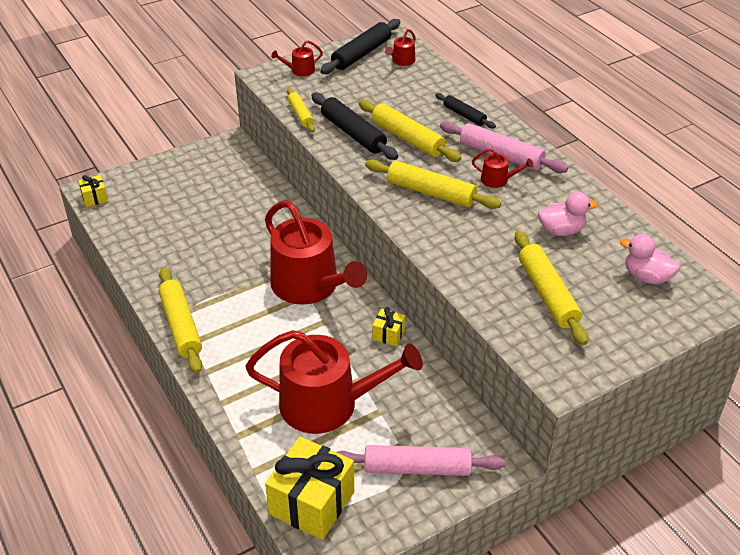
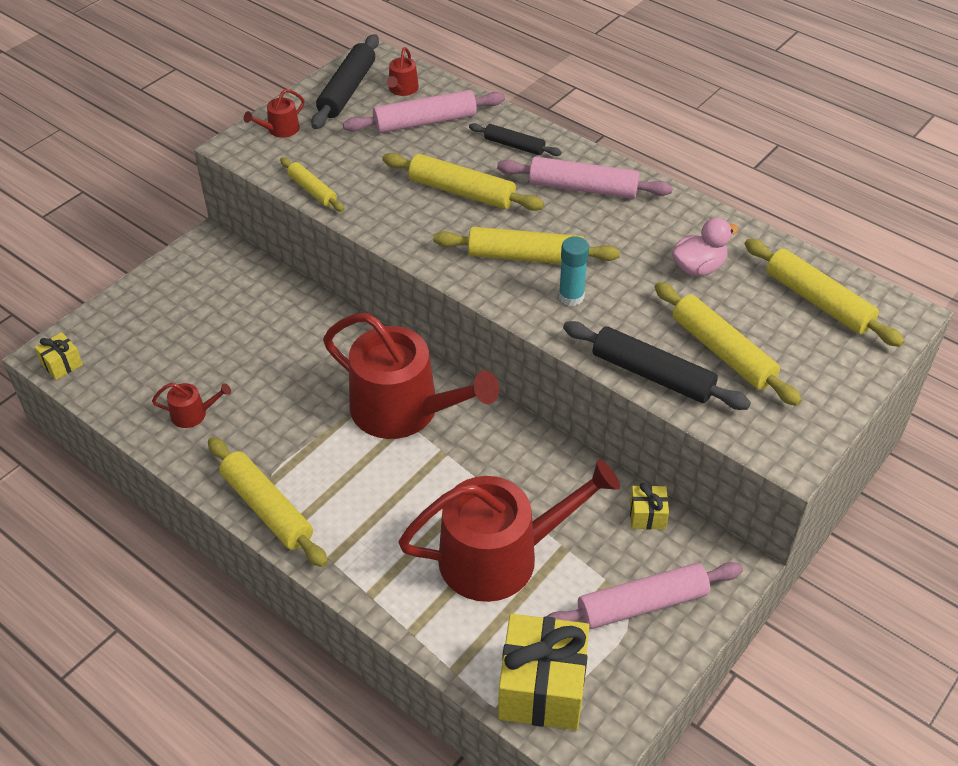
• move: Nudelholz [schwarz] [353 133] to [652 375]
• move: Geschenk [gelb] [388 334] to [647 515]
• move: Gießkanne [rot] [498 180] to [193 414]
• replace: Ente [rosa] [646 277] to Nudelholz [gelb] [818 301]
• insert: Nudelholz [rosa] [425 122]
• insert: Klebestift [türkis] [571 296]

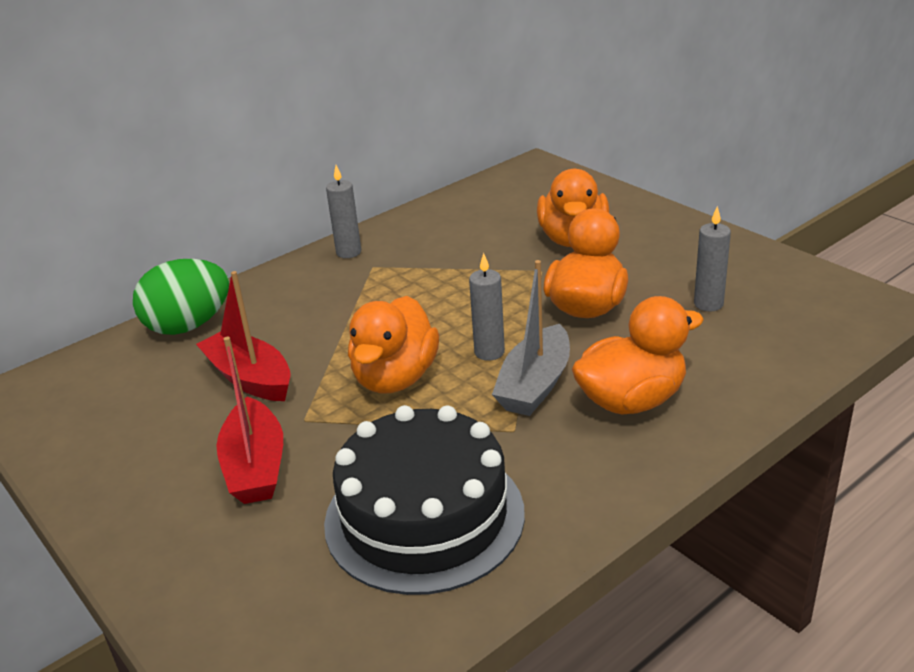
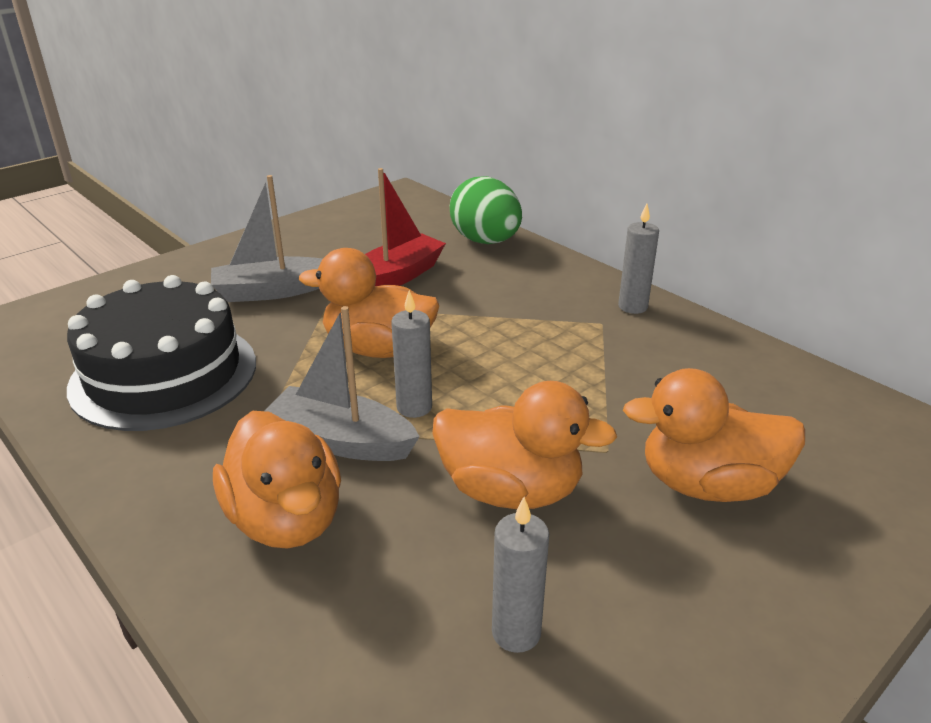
• recolor: Boot [rot] [255 466] to Boot [grau] [271 291]

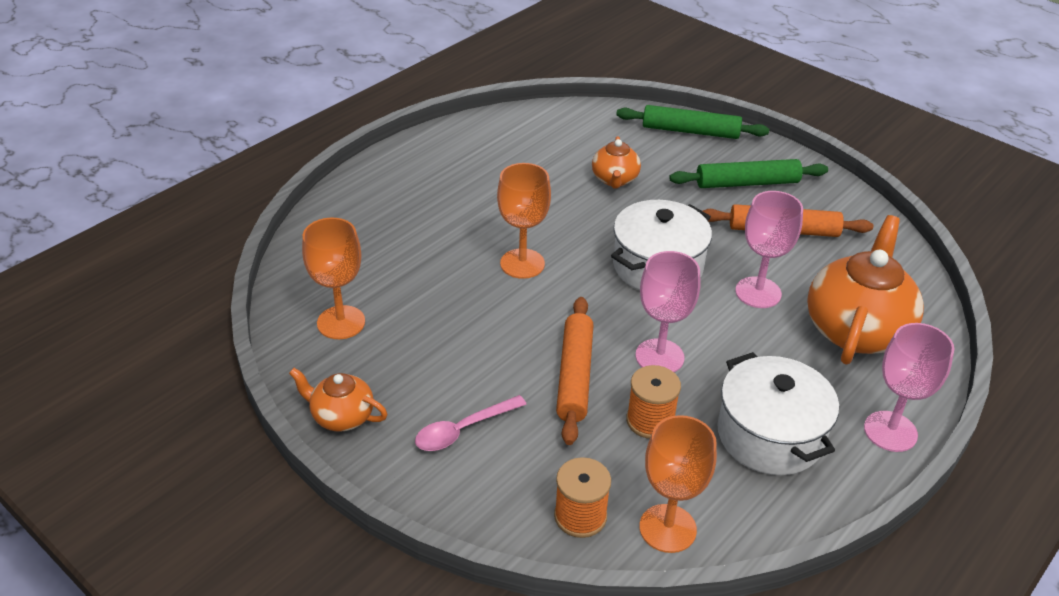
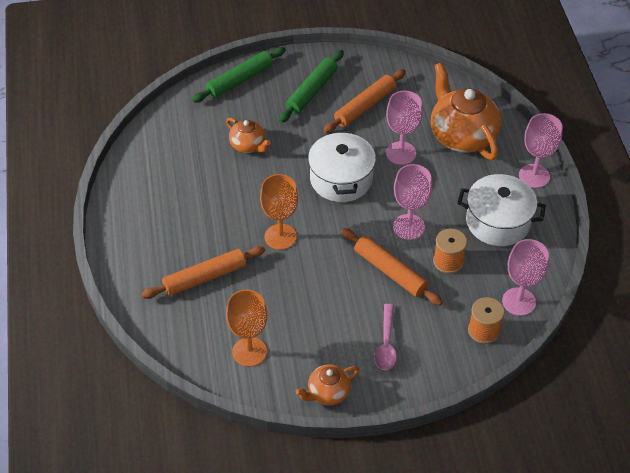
• recolor: Kelch [orange] [667 528] to Kelch [rosa] [518 301]
• insert: Nudelholz [orange] [204 277]

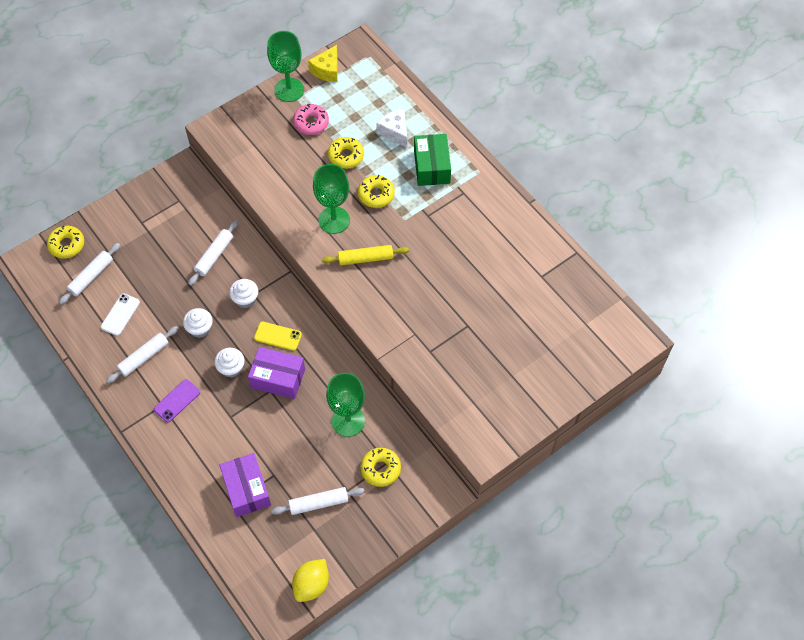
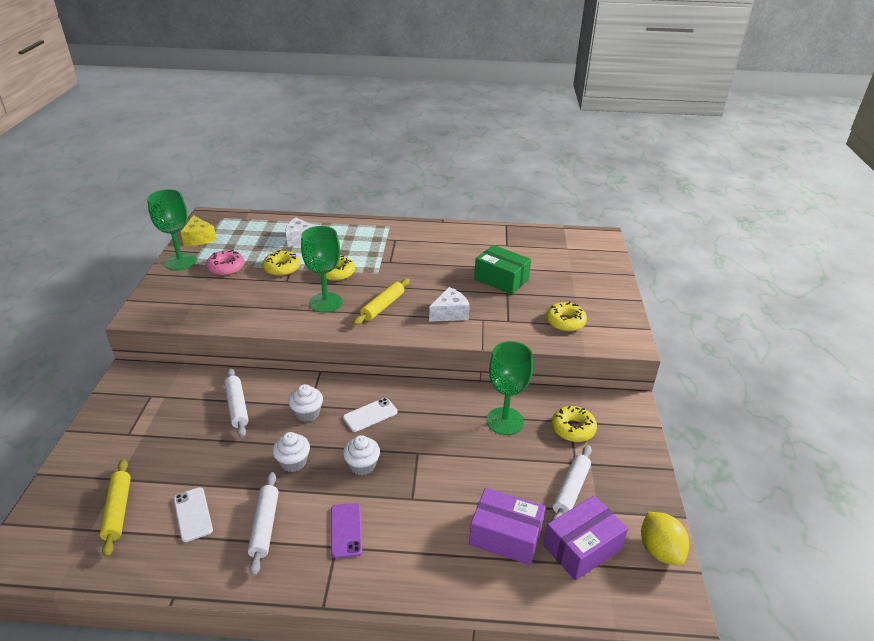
• move: Donut [gelb] [67 245] to [565 322]
• recolor: Nudelholz [weiß] [91 276] to Nudelholz [gelb] [118 510]
• move: Schachtel [lila] [278 378] to [582 547]
• recolor: Handy [gelb] [278 336] to Handy [weiß] [370 415]
• move: Schachtel [grün] [432 167] to [501 279]
• insert: Käse [weiß] [450 313]

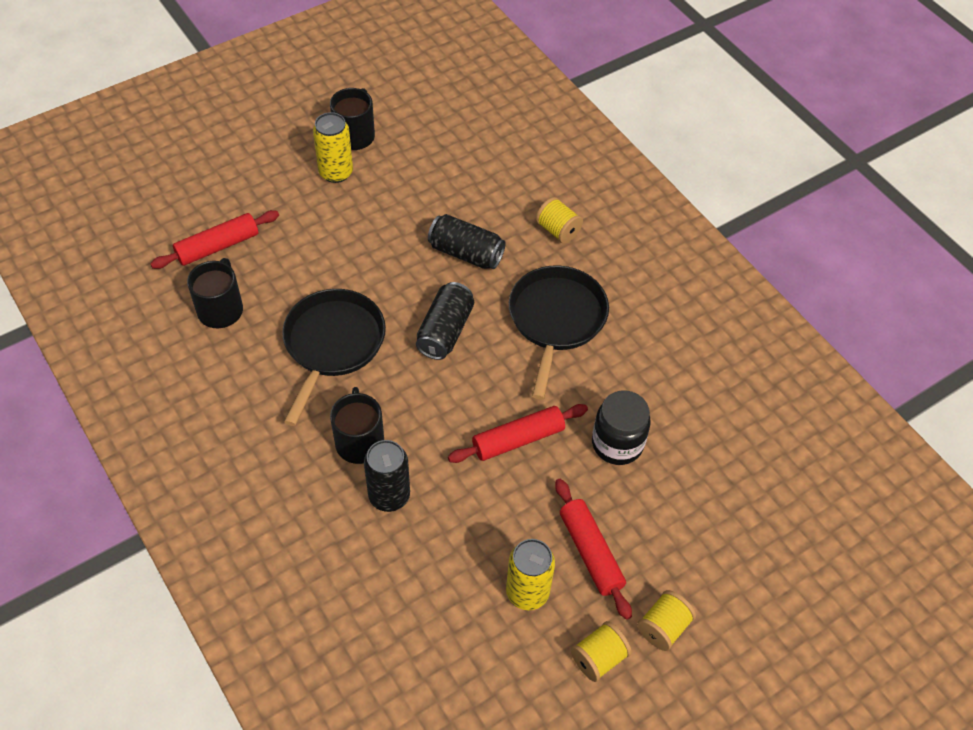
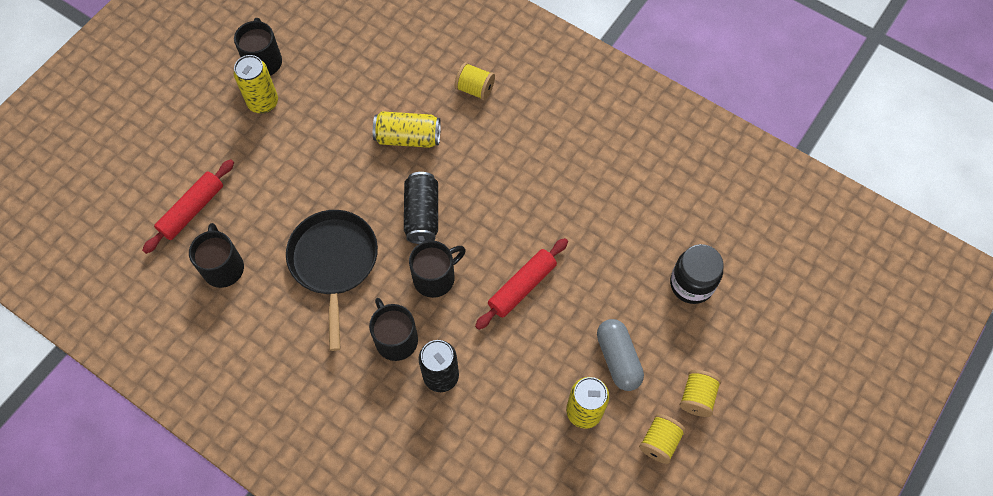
• recolor: Dose [schwarz] [466 253] to Dose [gelb] [408 138]
• delete: Pfanne [schwarz] [556 320]
• replace: Nudelholz [rot] [590 552] to Kapsel [grau] [618 359]
• move: Einmachglas [schwarz] [617 444] to [691 284]
• insert: Tasse [schwarz] [435 277]

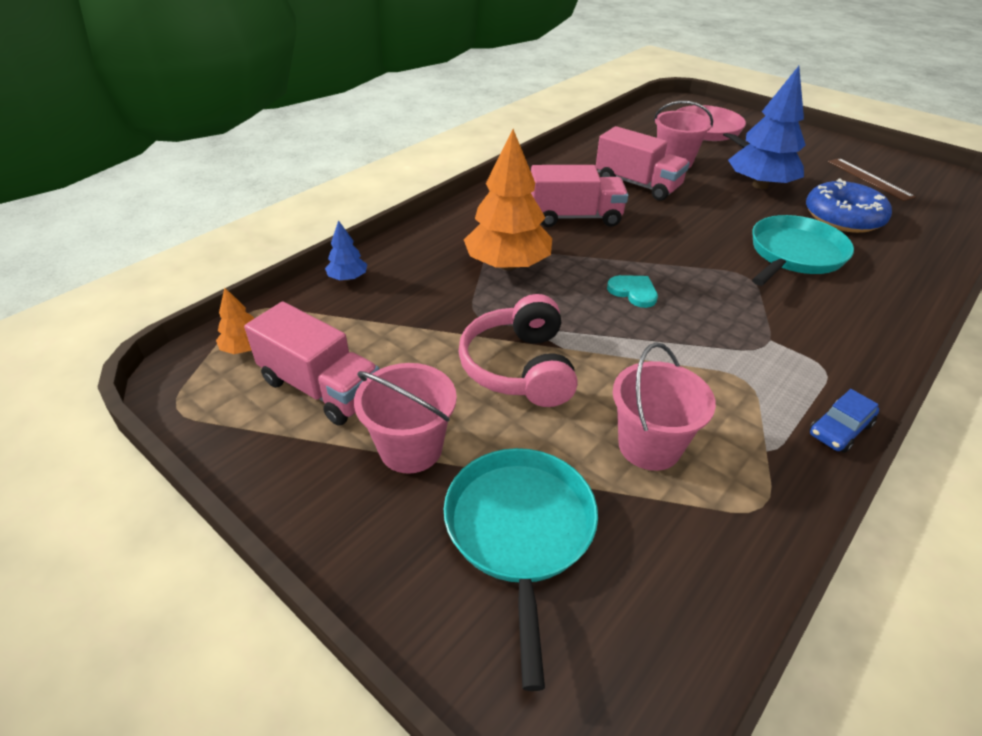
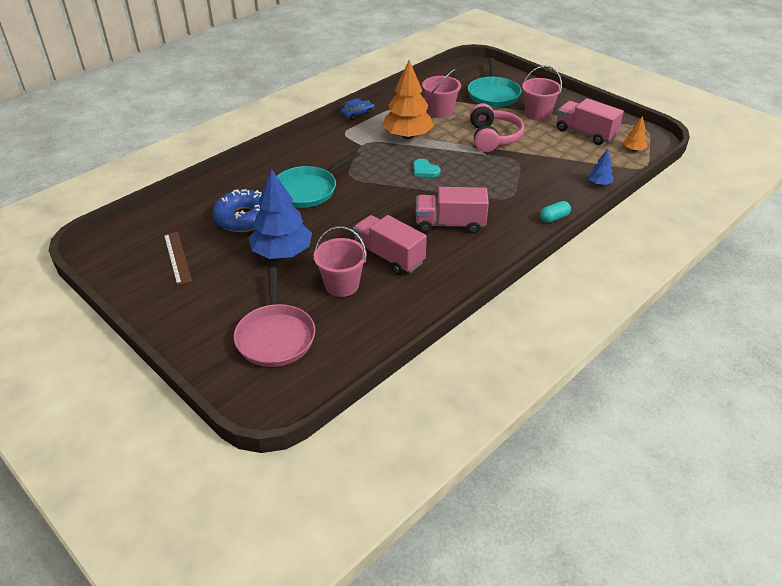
• move: Baum [orange] [507 265] to [407 136]
• insert: Kapsel [türkis] [554 218]

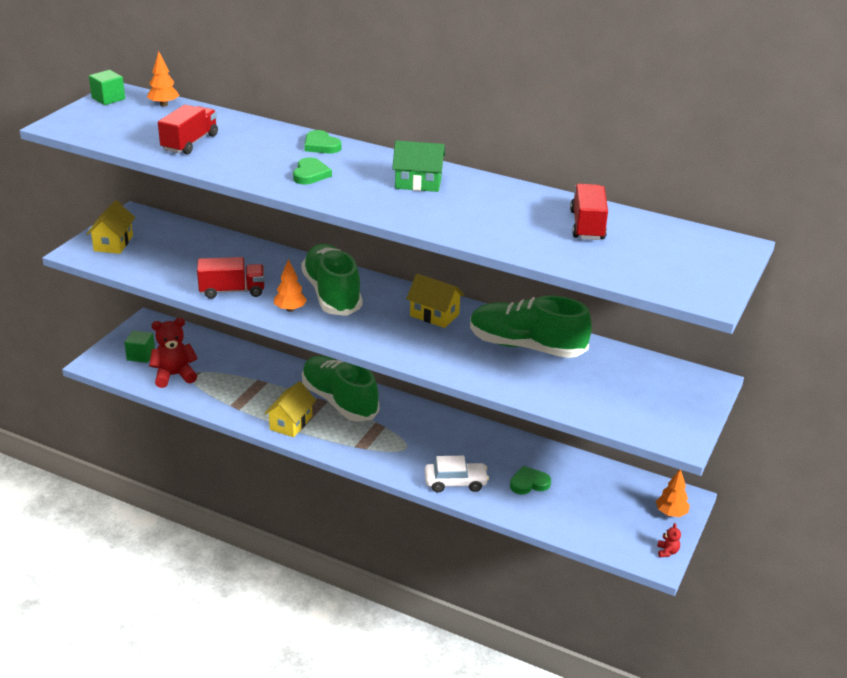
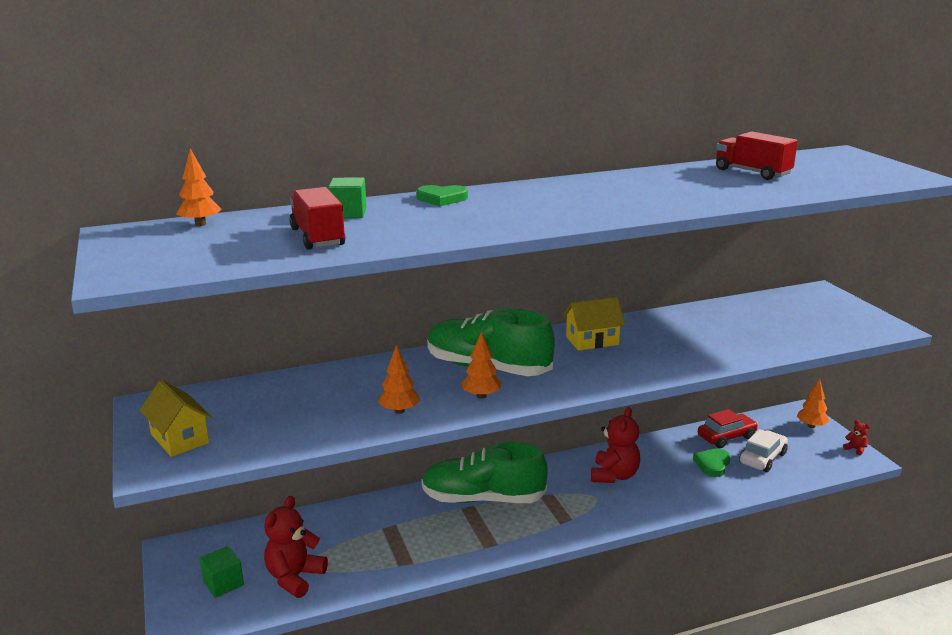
• move: Kubus [grün] [108 98] to [348 213]
• replace: Lastwagen [rot] [232 291] to Baum [orange] [399 411]
• delete: Haus [gelb] [291 423]
• delete: Herz [grün] [310 174]
• delete: Haus [grün] [418 183]
• move: Auto [weiß] [455 482] to [762 458]
• delete: Schuh [grün] [526 346]
• insert: Teddybär [rot] [614 475]
• insert: Auto [rot] [726 437]

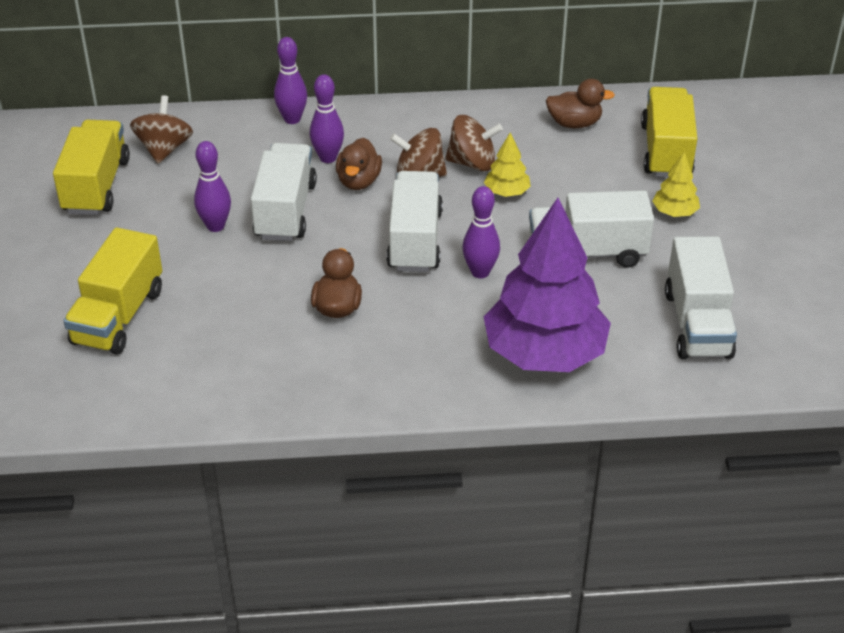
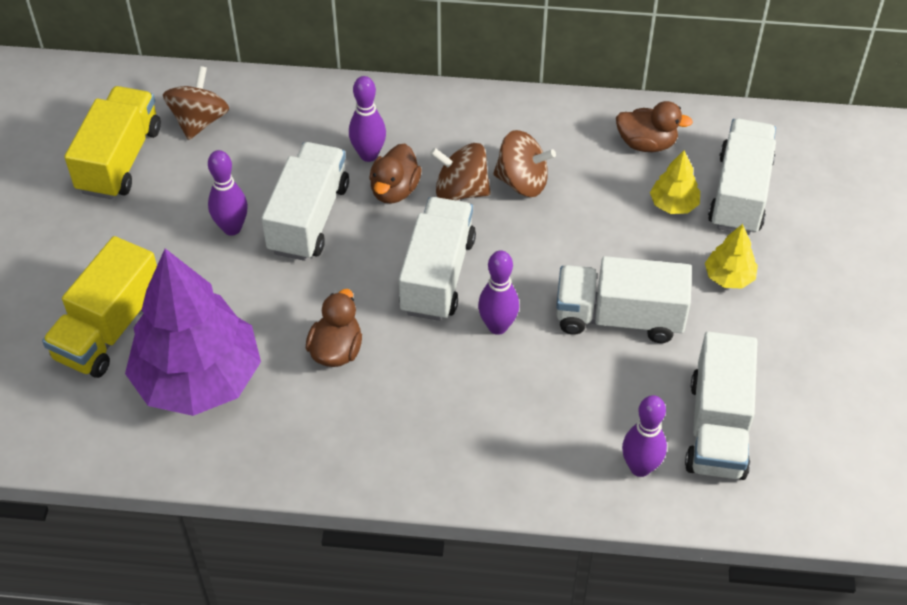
• move: Bowlingkegel [lila] [292 119] to [640 467]
• move: Baum [gelb] [506 192] to [673 204]
• move: Baum [lila] [544 353] to [198 379]
• recolor: Lastwagen [gelb] [666 151] to Lastwagen [weiß] [740 194]

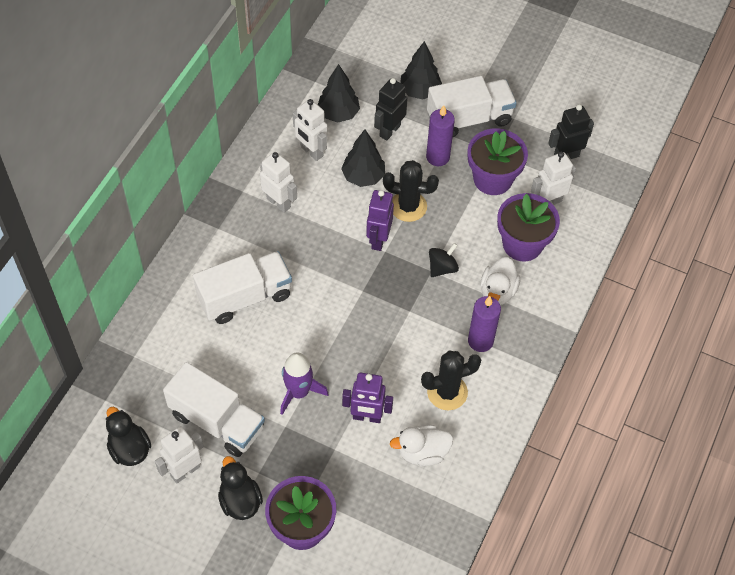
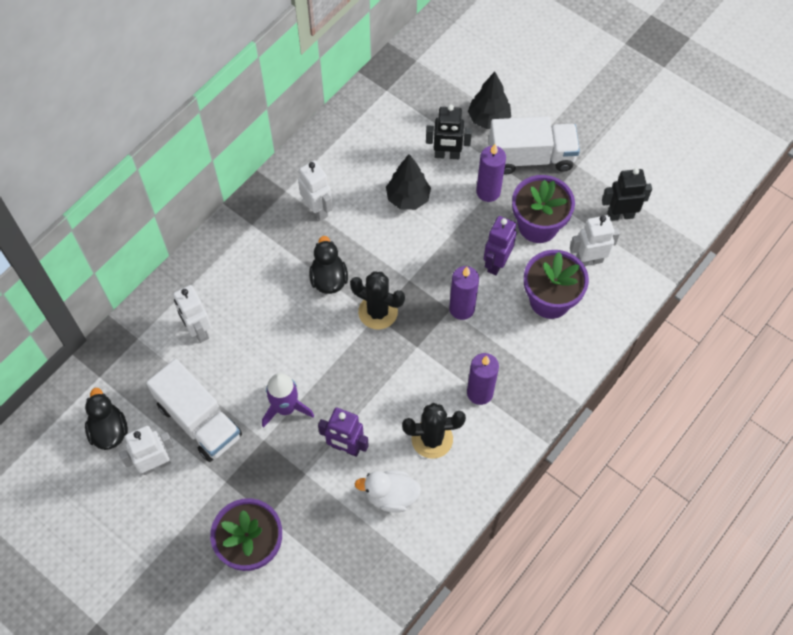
• delete: Lastwagen [weiß] [245 297]
• move: Ente [schwarz] [240 500] to [329 279]
• move: Roboter [weiß] [311 151] to [198 330]
• delete: Baum [schwarz] [338 114]
• move: Roboter [lila] [378 239] to [496 263]
• rotate: Roboter [schwarz] [389 130] = [447 155] 135 degrees counterclockwise
• move: Kaktus [schwarz] [408 206] to [378 312]
• replace: Kreisel [schwarz] [442 268] to Kerze [lila] [462 308]
• delete: Ente [weiß] [497 291]

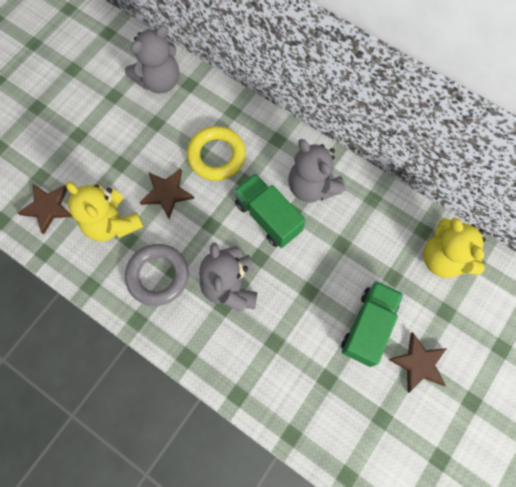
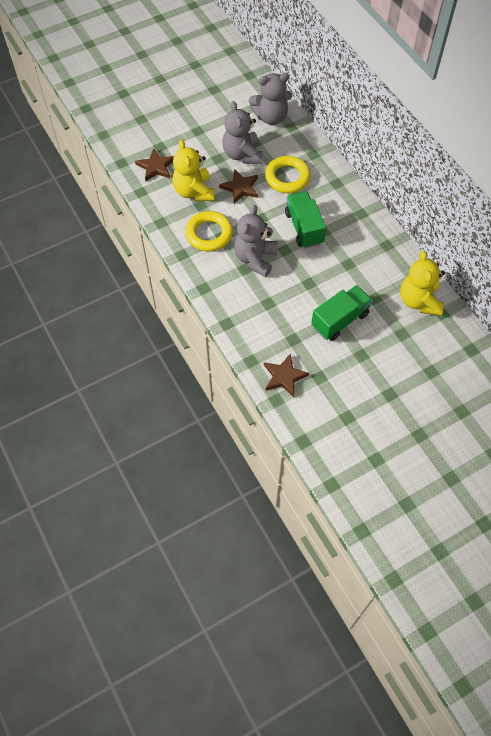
• recolor: Ring [grau] [158 276] to Ring [gelb] [209 234]
• move: Teddybär [grau] [312 186] to [242 154]
• move: Stern [braun] [418 363] to [284 376]

